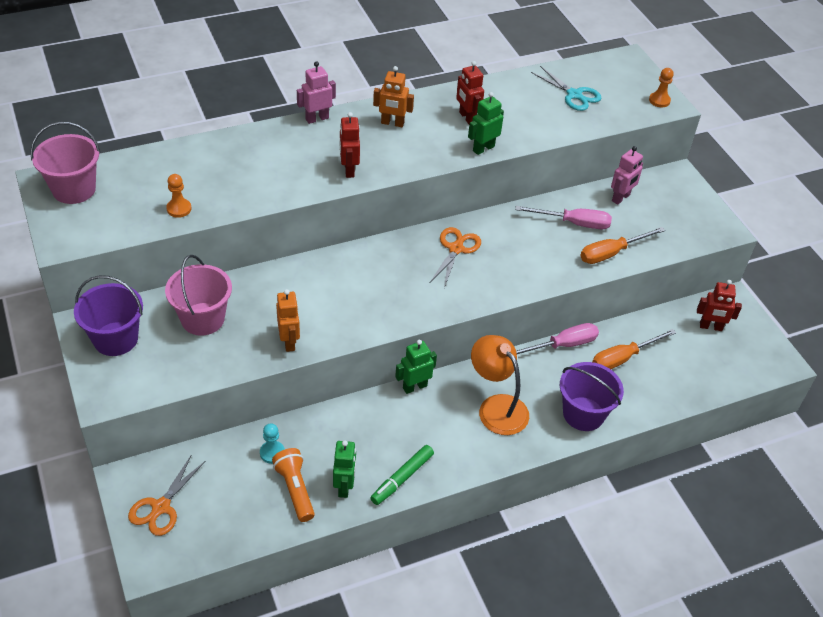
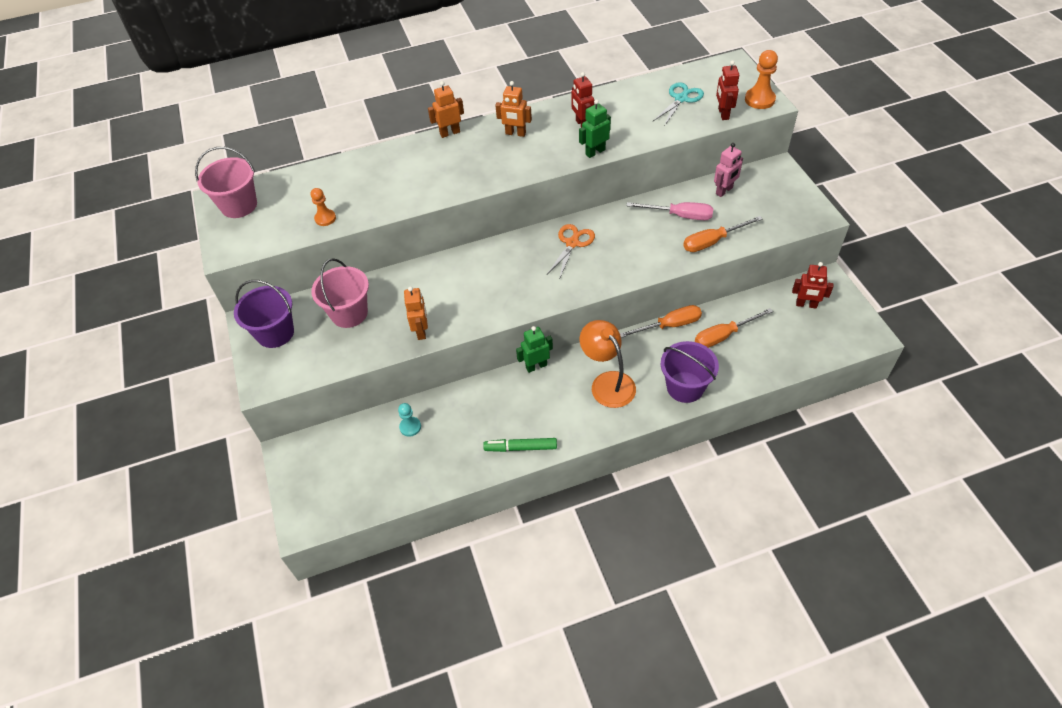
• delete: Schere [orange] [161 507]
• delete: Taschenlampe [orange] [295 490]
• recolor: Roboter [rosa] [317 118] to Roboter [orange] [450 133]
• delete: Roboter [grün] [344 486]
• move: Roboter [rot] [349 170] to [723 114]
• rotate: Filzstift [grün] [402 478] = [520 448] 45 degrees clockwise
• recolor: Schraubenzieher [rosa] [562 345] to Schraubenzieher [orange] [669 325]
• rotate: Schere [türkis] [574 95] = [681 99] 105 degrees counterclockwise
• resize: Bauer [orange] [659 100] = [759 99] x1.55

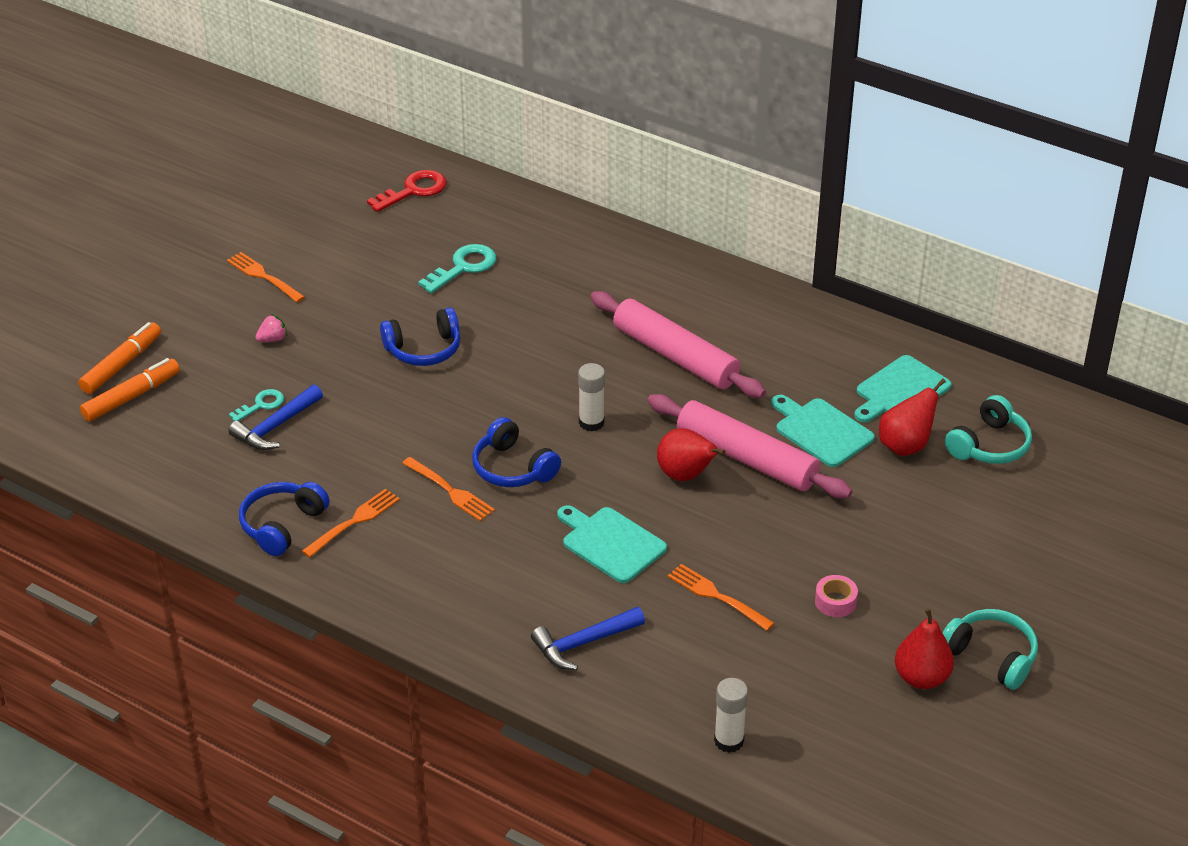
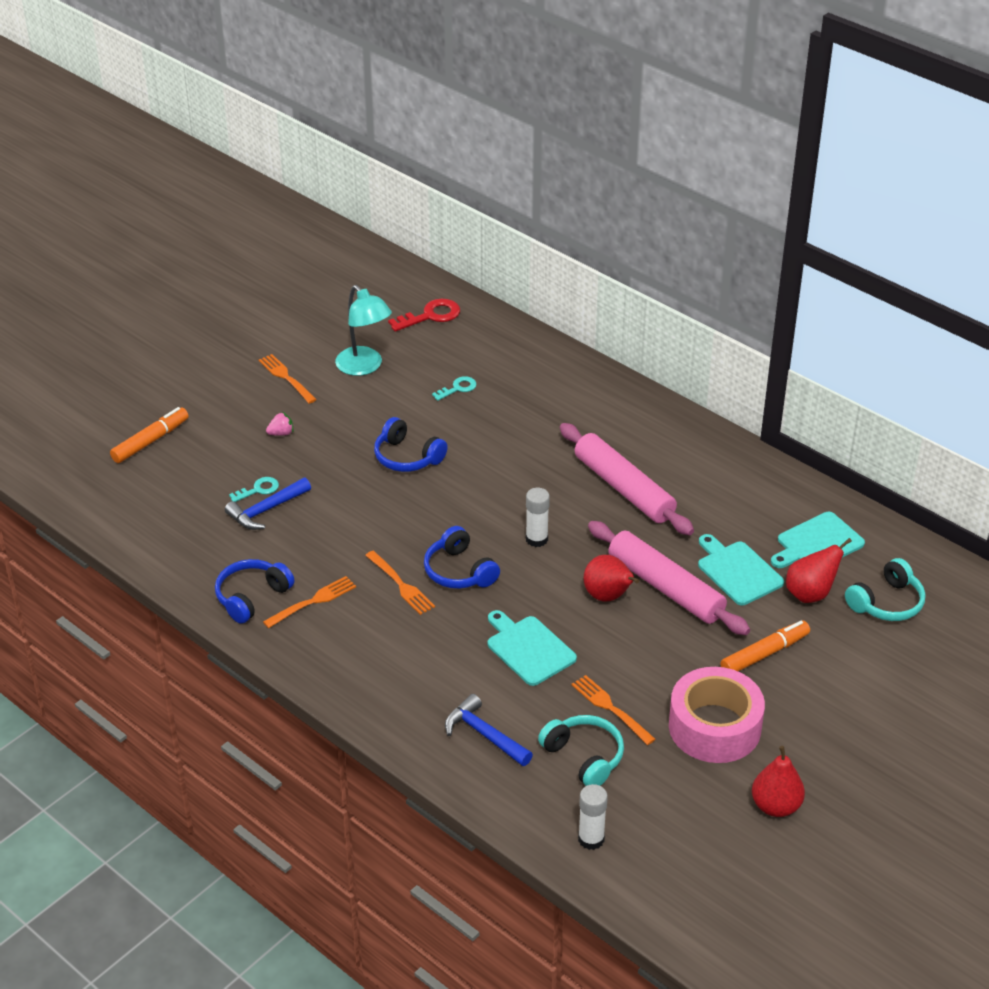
• move: Filzstift [orange] [132 397] to [764 654]
• rotate: Kopfhörer [blau] [424 349] = [407 457] 45 degrees clockwise
• resize: Schlüssel [türkis] [463 267] = [458 388] x0.61
• rotate: Hammer [blau] [583 643] = [484 734] 60 degrees clockwise
• resize: Klebeband [rosa] [835 602] = [714 727] x2.49
• move: Kopfhörer [türkis] [991 656] to [584 757]
• insert: Lampe [türkis] [364 367]

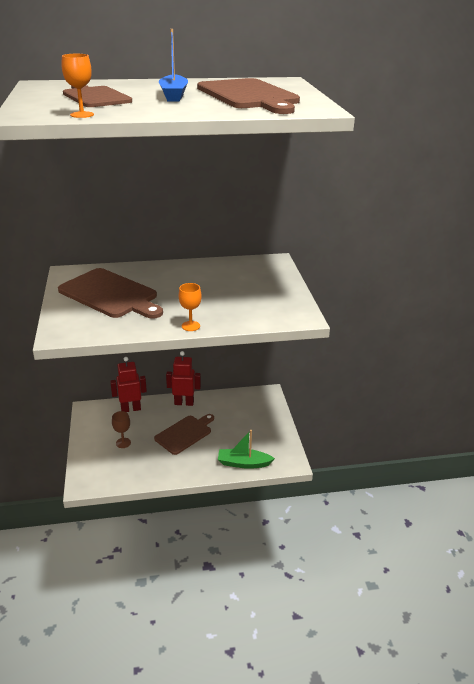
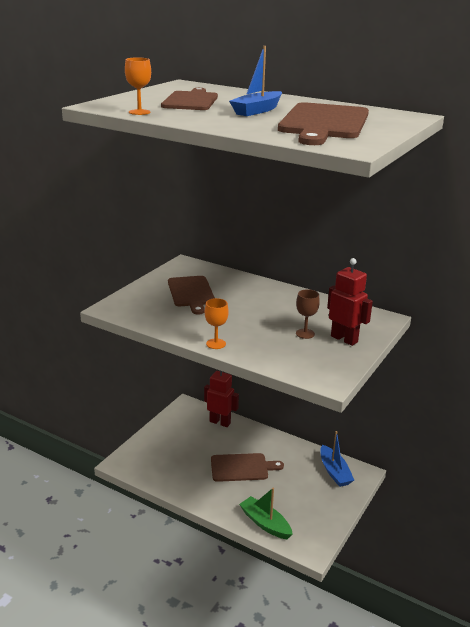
• resize: Schneidebrett [braun] [110 294] = [191 293] x0.67
• move: Kelch [braun] [123 443] to [305 333]
• move: Roboter [rot] [184 403] to [344 339]
• insert: Boot [blau] [334 472]

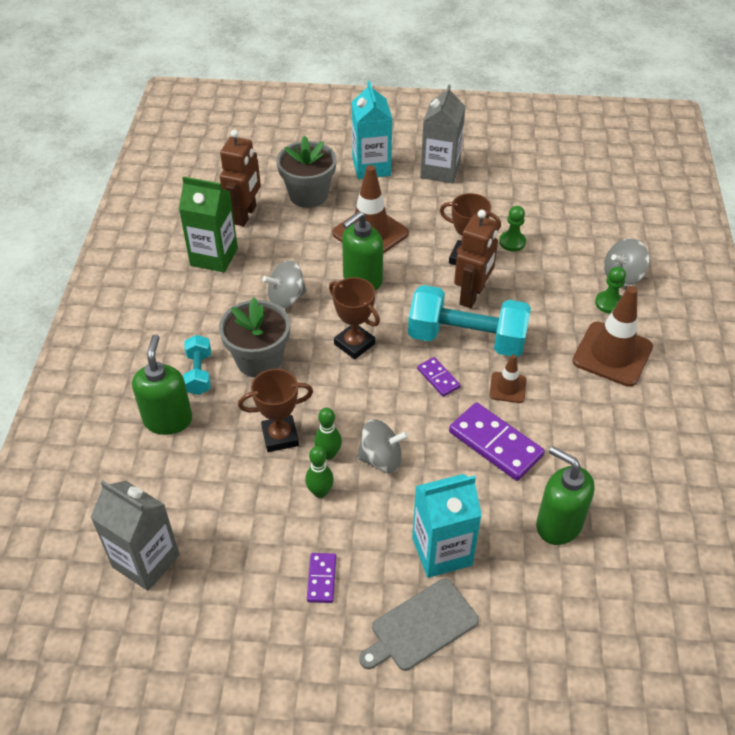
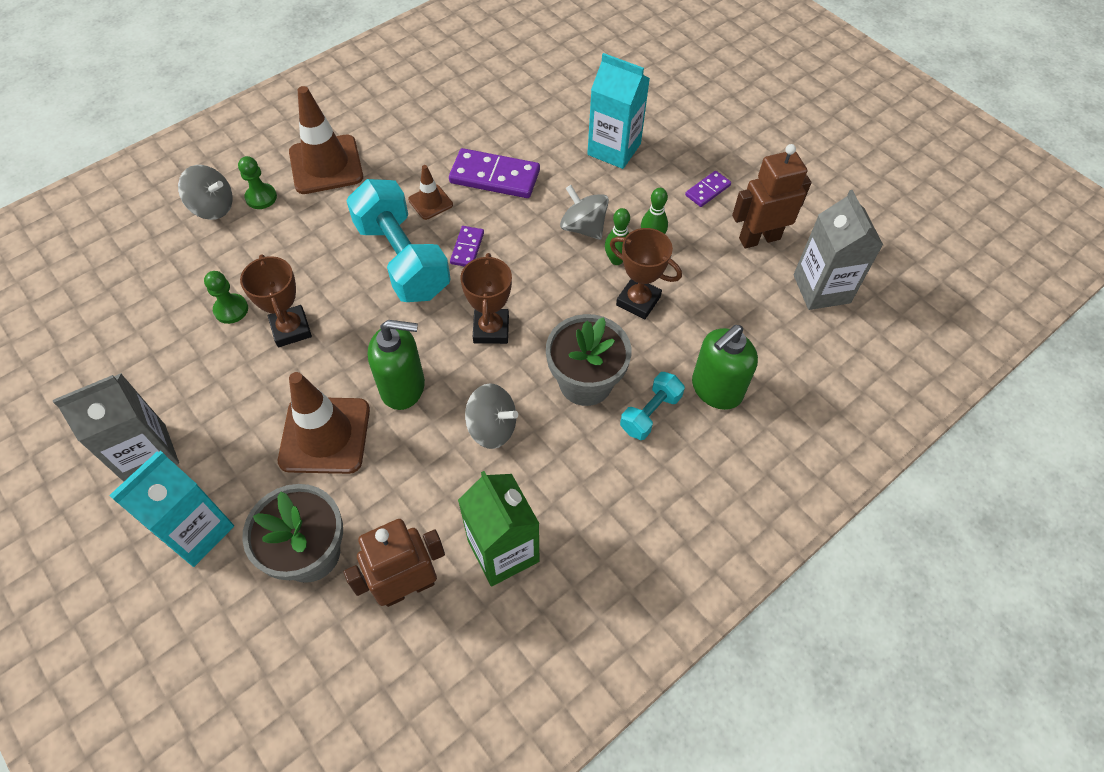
• delete: Schneidebrett [grau] [421 626]
• rotate: Dominostein [lila] [495 444] = [495 176] 75 degrees counterclockwise
• move: Roboter [braun] [472 295] to [759 238]
• delete: Seifenspender [grün] [558 524]

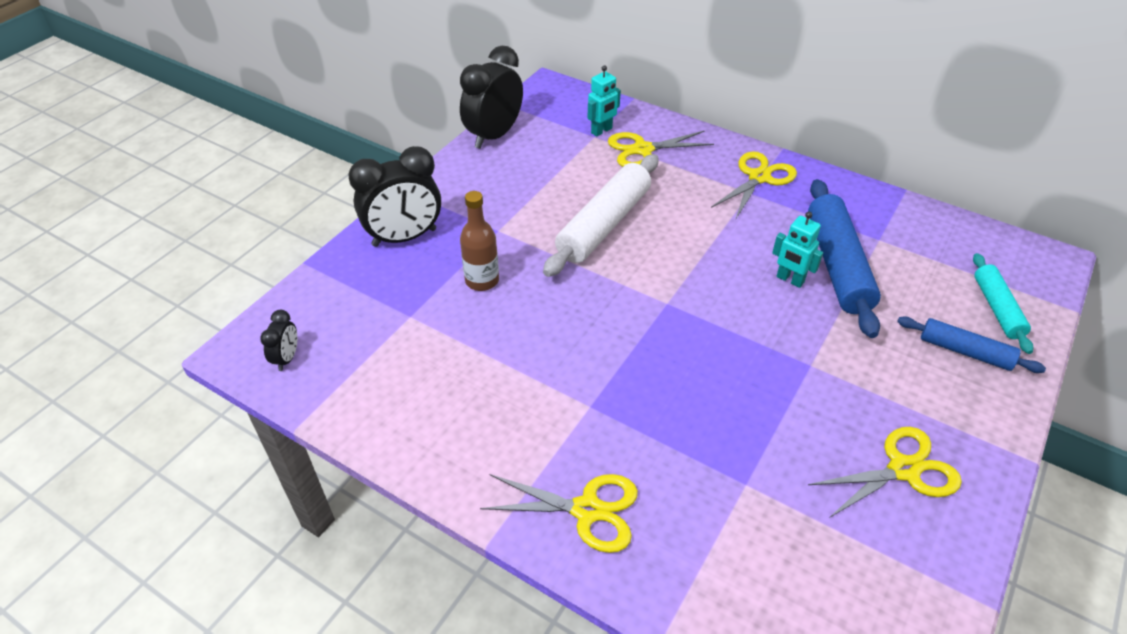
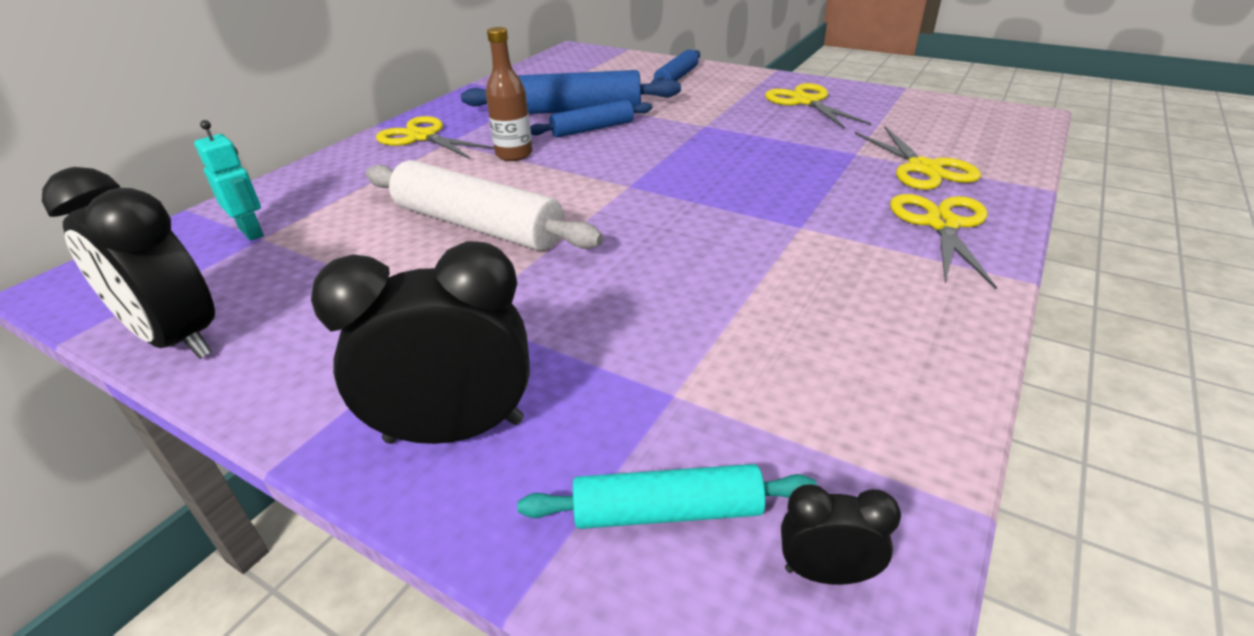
• rotate: Wecker [schwarz] [404 237] = [455 430] 75 degrees counterclockwise
• move: Flasche [braun] [482 280] to [514 154]
• move: Schere [gelb] [642 149] to [923 168]
• replace: Roboter [türkis] [790 280] to Nudelholz [blau] [592 129]
• move: Nudelholz [türkis] [997 308] to [667 511]

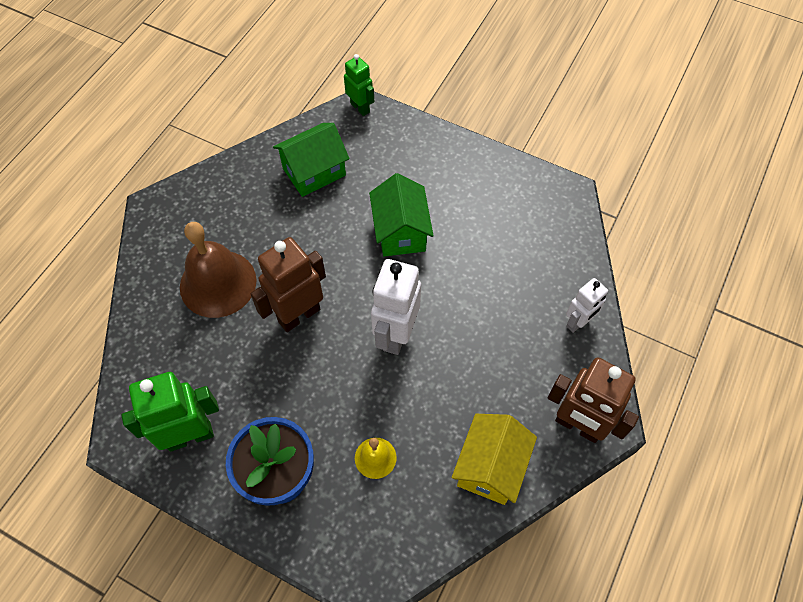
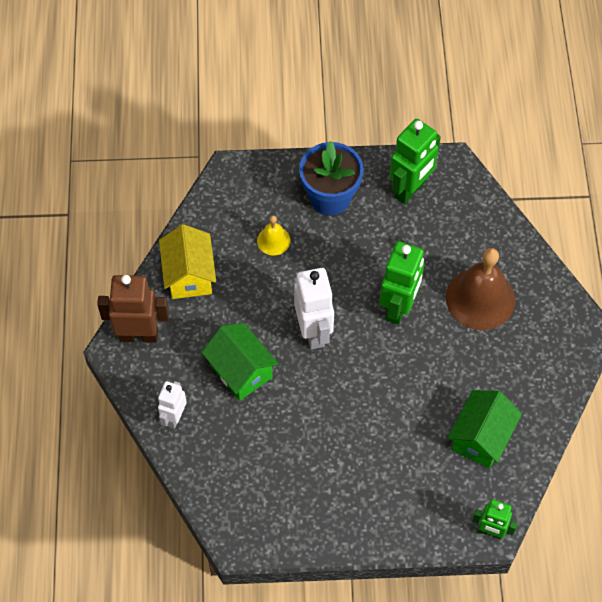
• recolor: Roboter [braun] [298 315] to Roboter [grün] [399 307]
• move: Haus [grün] [401 232] to [241 371]

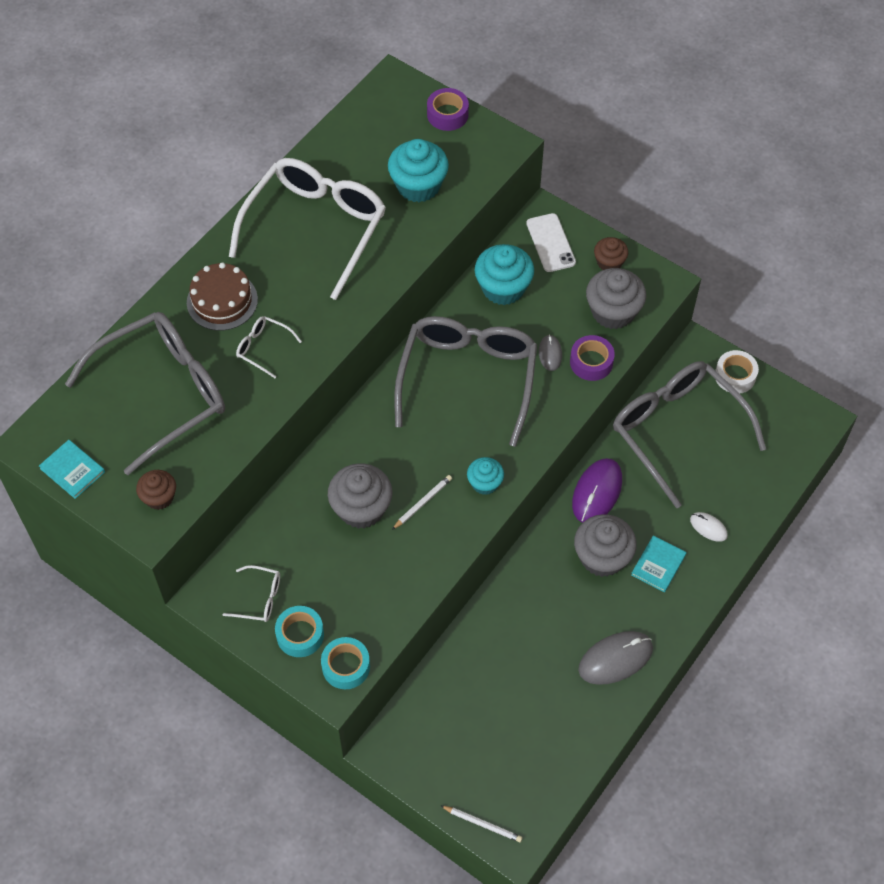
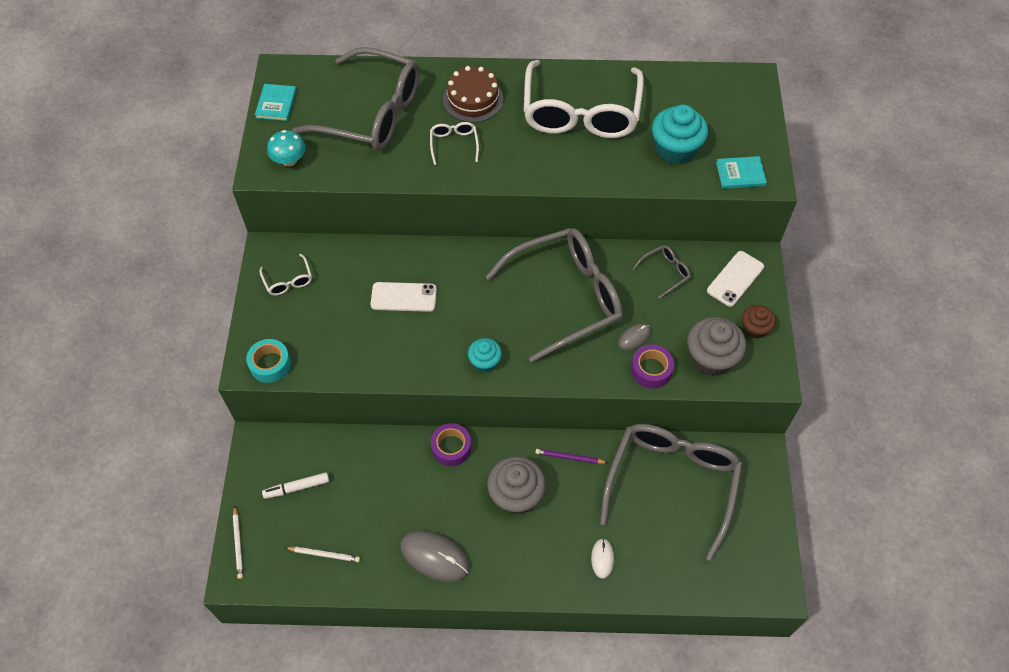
• replace: Muffin [braun] [159 497] to Pilz [türkis] [289 160]
• rotate: Brille [weiß] [316 228] = [581 113] 105 degrees clockwise
• delete: Klebeband [türkis] [300 635]
• replace: Muffin [grau] [361 508] to Handy [weiß] [403 297]
• move: Bleistift [weiß] [422 503] to [324 554]
• move: Klebeband [lila] [447 114] to [451 447]
• replace: Muffin [türkis] [503 288] to Brille [grau] [665 272]
• replace: Computermaus [lila] [597 492] to Bleistift [lila] [569 457]
• move: Buch [türkis] [658 565] to [740 174]
• delete: Klebeband [weiß] [735 376]
• insert: Filzstift [weiß] [297 488]

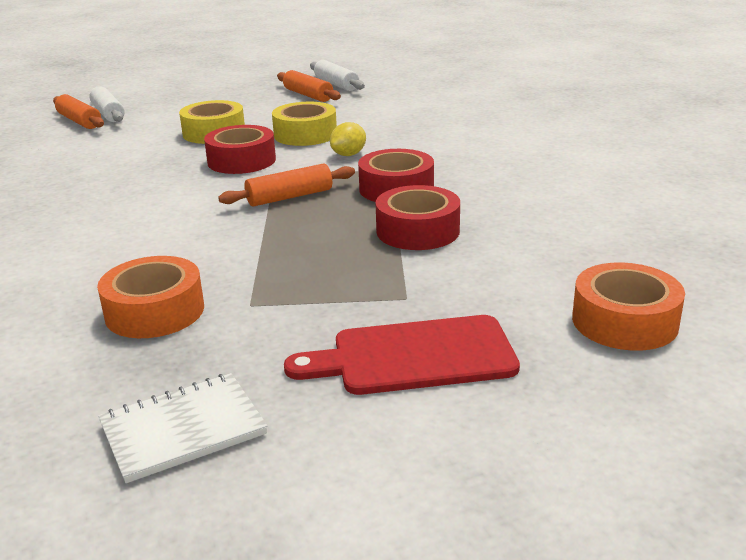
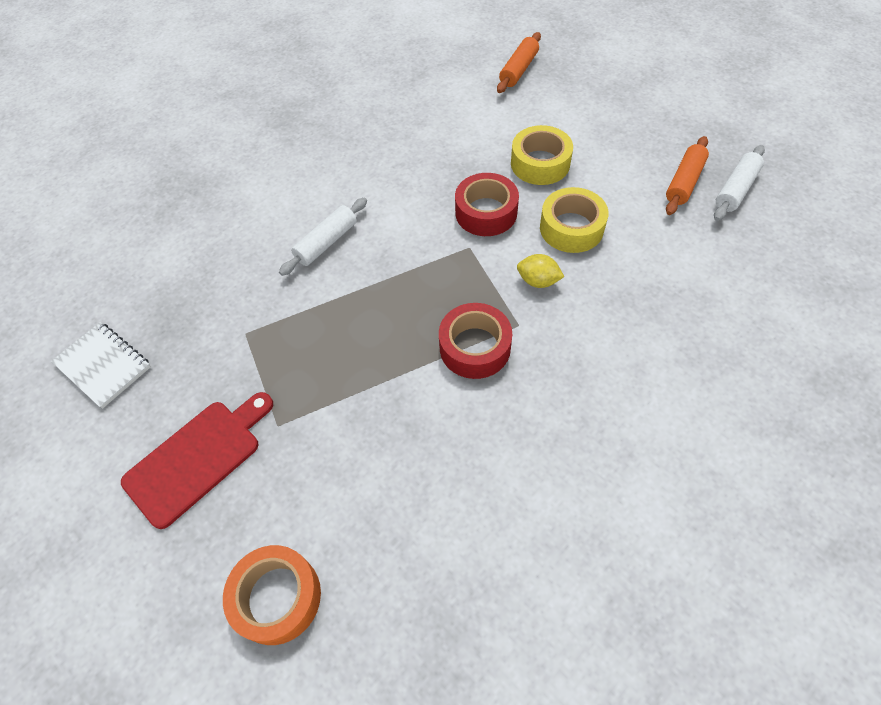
• move: Nudelholz [weiß] [108 114] to [326 242]
• delete: Klebeband [orange] [155 311]
• delete: Nudelholz [orange] [289 197]
• rotate: Schneidebrett [rot] [414 356] = [198 458] 75 degrees clockwise
• delete: Klebeband [rot] [418 231]

